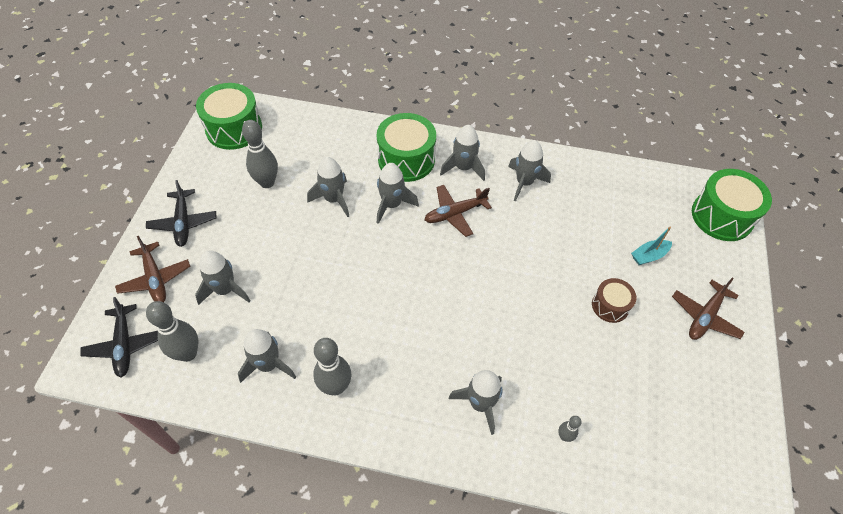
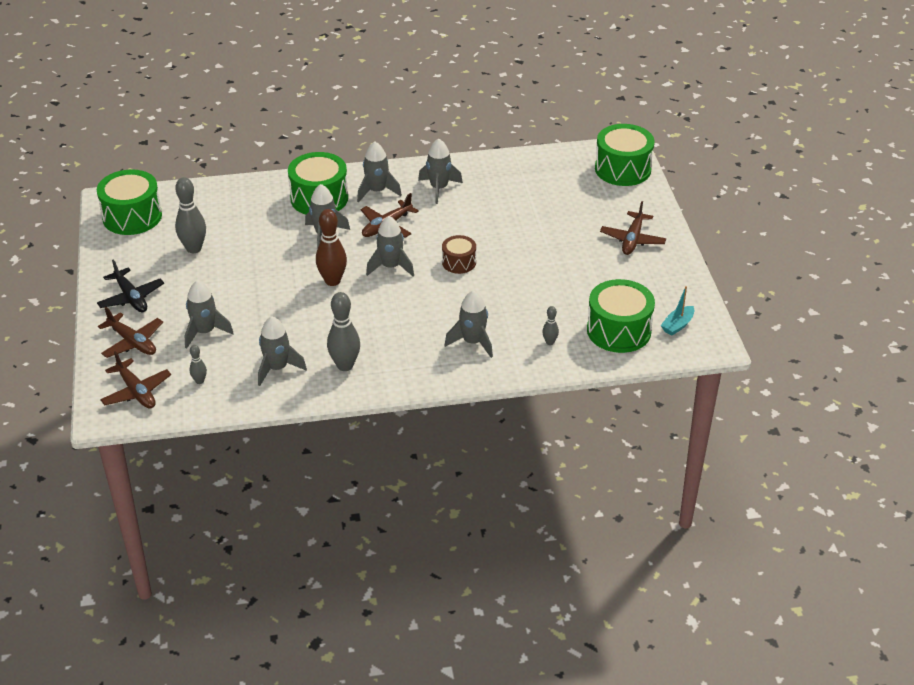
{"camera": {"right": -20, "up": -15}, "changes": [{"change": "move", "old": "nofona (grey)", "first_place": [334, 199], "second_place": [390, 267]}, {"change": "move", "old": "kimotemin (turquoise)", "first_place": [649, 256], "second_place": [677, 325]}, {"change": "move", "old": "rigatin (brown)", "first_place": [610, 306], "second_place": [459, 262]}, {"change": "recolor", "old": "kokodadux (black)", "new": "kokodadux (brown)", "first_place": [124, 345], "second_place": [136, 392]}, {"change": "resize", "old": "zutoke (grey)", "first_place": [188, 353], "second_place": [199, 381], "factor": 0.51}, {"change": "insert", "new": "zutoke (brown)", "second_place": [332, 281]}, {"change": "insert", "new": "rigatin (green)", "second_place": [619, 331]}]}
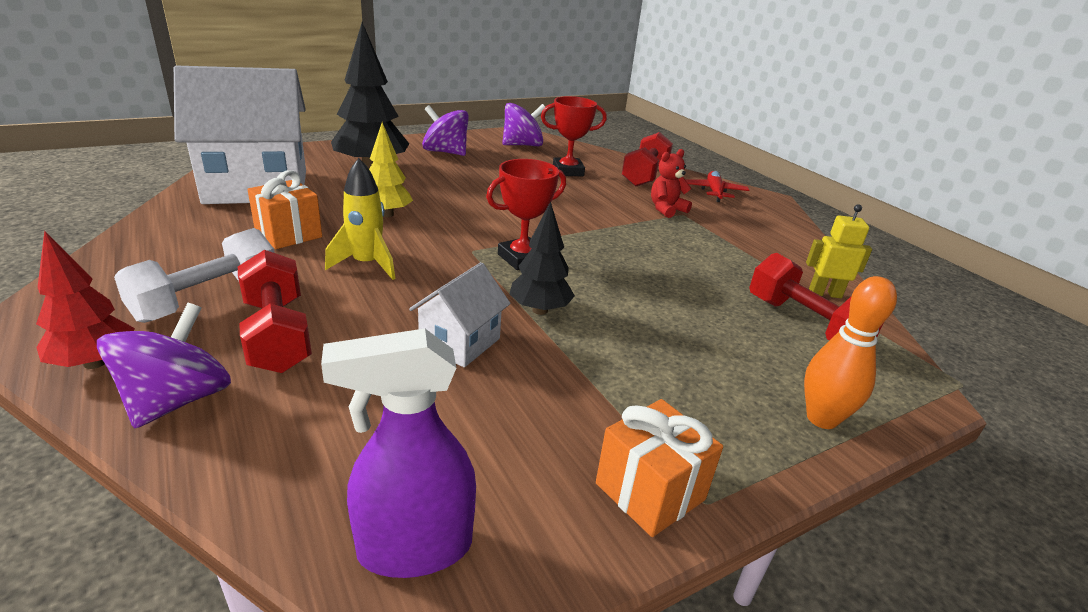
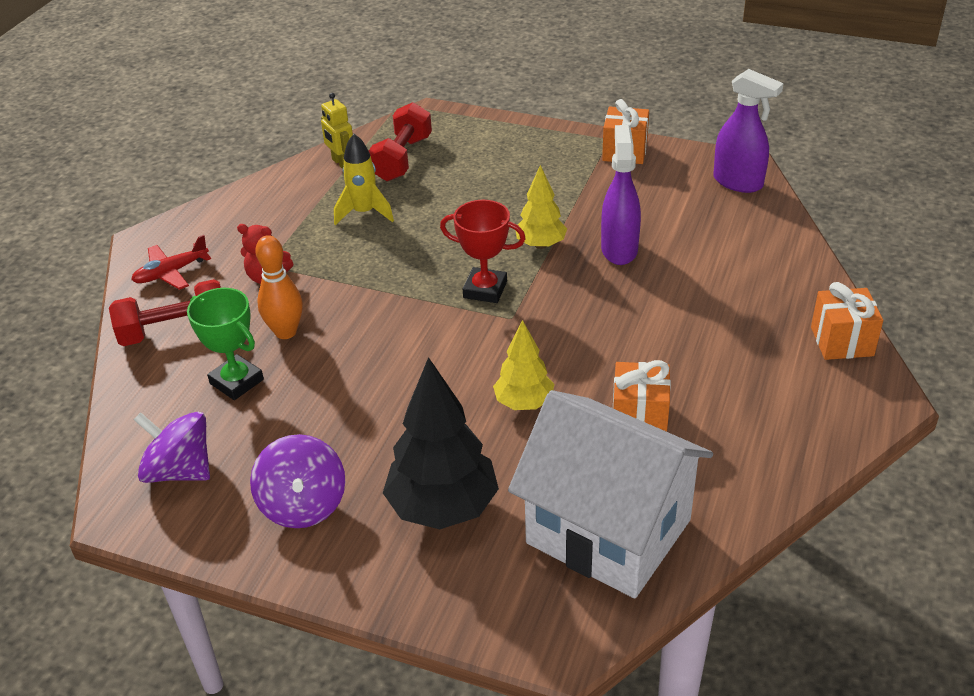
{"camera": {"right": -125, "up": 10}, "changes": [{"change": "recolor", "old": "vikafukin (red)", "new": "vikafukin (green)", "first_place": [568, 171], "second_place": [236, 382]}, {"change": "move", "old": "nofona (yellow)", "first_place": [367, 264], "second_place": [364, 213]}, {"change": "recolor", "old": "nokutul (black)", "new": "nokutul (yellow)", "first_place": [540, 310], "second_place": [540, 245]}, {"change": "delete", "old": "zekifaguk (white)", "first_place": [207, 299]}, {"change": "replace", "old": "nokutul (red)", "new": "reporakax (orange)", "first_place": [95, 363], "second_place": [842, 341]}, {"change": "delete", "old": "zekifaguk (red)", "first_place": [277, 334]}, {"change": "replace", "old": "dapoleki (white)", "new": "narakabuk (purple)", "first_place": [460, 342], "second_place": [619, 249]}, {"change": "move", "old": "zutoke (orange)", "first_place": [821, 419], "second_place": [285, 332]}, {"change": "delete", "old": "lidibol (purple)", "first_place": [177, 400]}]}
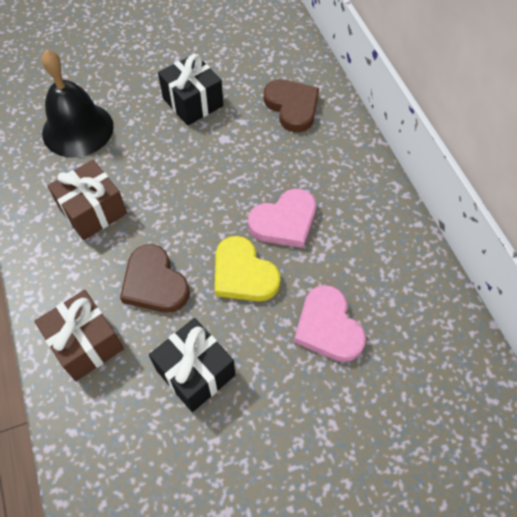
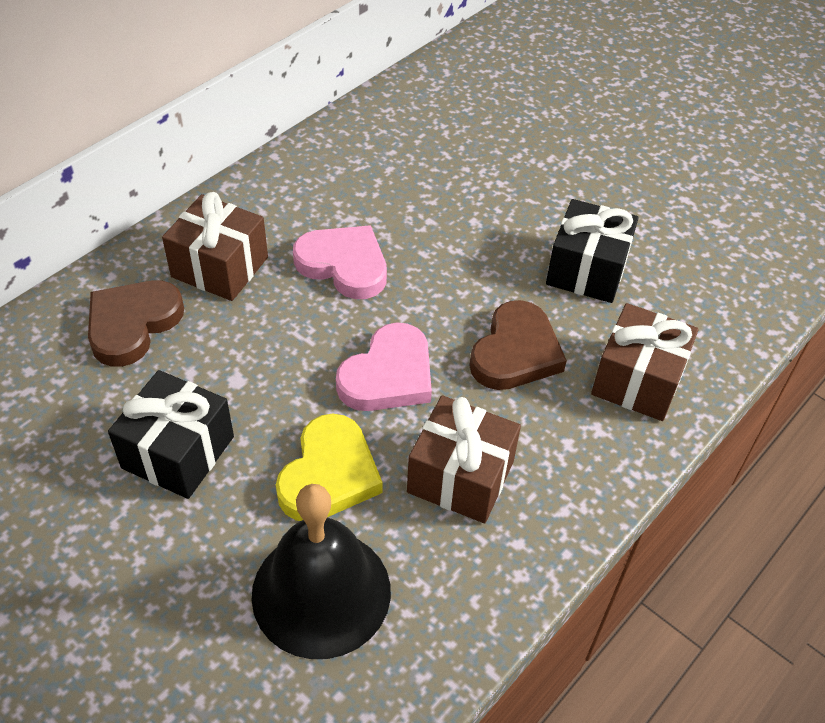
{"camera": {"right": -120, "up": -10}, "changes": [{"change": "move", "old": "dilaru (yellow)", "first_place": [243, 274], "second_place": [329, 474]}, {"change": "move", "old": "dilaru (pink)", "first_place": [328, 327], "second_place": [388, 375]}, {"change": "insert", "new": "reporakax (brown)", "second_place": [220, 267]}]}
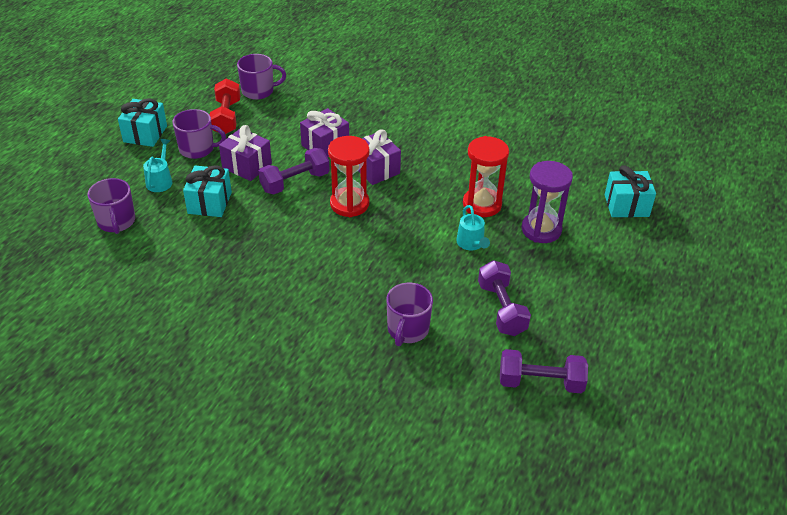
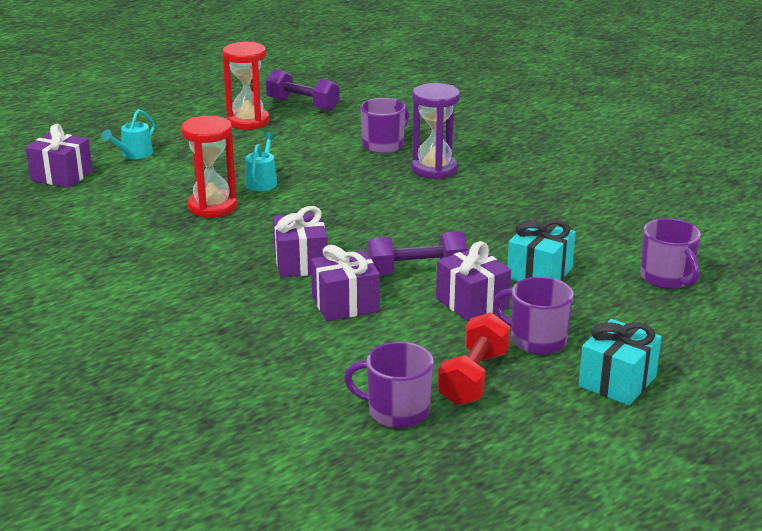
{"camera": {"right": -155, "up": -15}, "changes": [{"change": "move", "old": "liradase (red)", "first_place": [349, 204], "second_place": [248, 121]}, {"change": "move", "old": "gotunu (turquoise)", "first_place": [160, 180], "second_place": [133, 154]}, {"change": "move", "old": "liradase (purple)", "first_place": [541, 230], "second_place": [434, 169]}, {"change": "recolor", "old": "reporakax (turquoise)", "new": "reporakax (purple)", "first_place": [626, 205], "second_place": [62, 176]}, {"change": "rotate", "old": "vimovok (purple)", "first_place": [116, 222], "second_place": [667, 278], "degrees": 150}, {"change": "delete", "old": "zekifaguk (purple)", "first_place": [501, 309]}]}
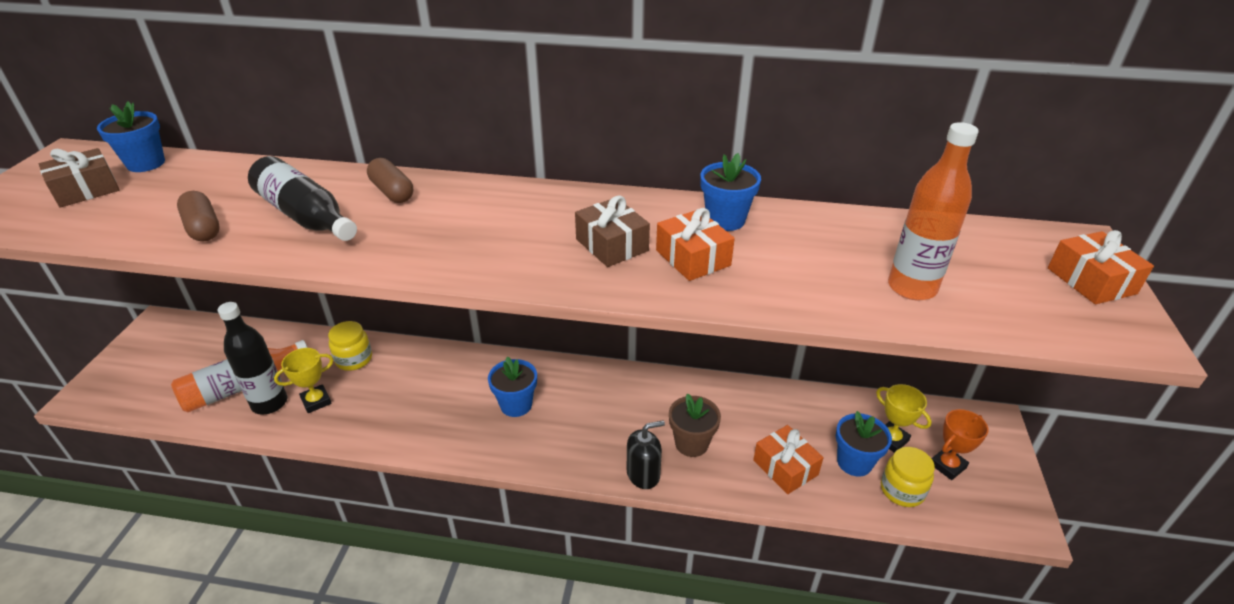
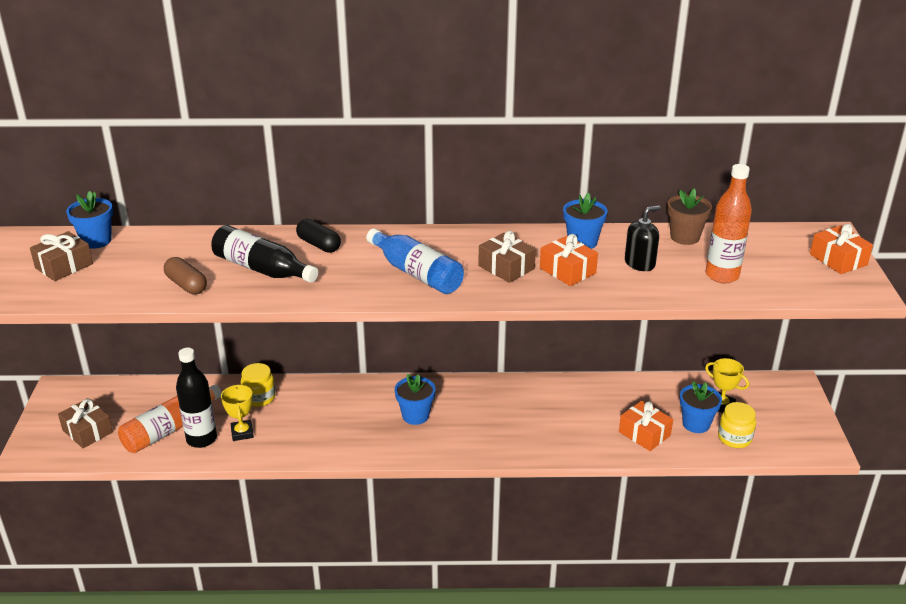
{"camera": {"right": -10, "up": -5}, "changes": [{"change": "recolor", "old": "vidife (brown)", "new": "vidife (black)", "first_place": [392, 192], "second_place": [319, 245]}, {"change": "rotate", "old": "vikafukin (yellow)", "first_place": [316, 401], "second_place": [242, 433], "degrees": -60}, {"change": "move", "old": "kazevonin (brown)", "first_place": [691, 443], "second_place": [684, 237]}, {"change": "delete", "old": "vikafukin (orange)", "first_place": [947, 466]}, {"change": "move", "old": "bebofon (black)", "first_place": [643, 474], "second_place": [639, 263]}, {"change": "insert", "new": "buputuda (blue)", "second_place": [416, 273]}, {"change": "insert", "new": "reporakax (brown)", "second_place": [87, 431]}]}
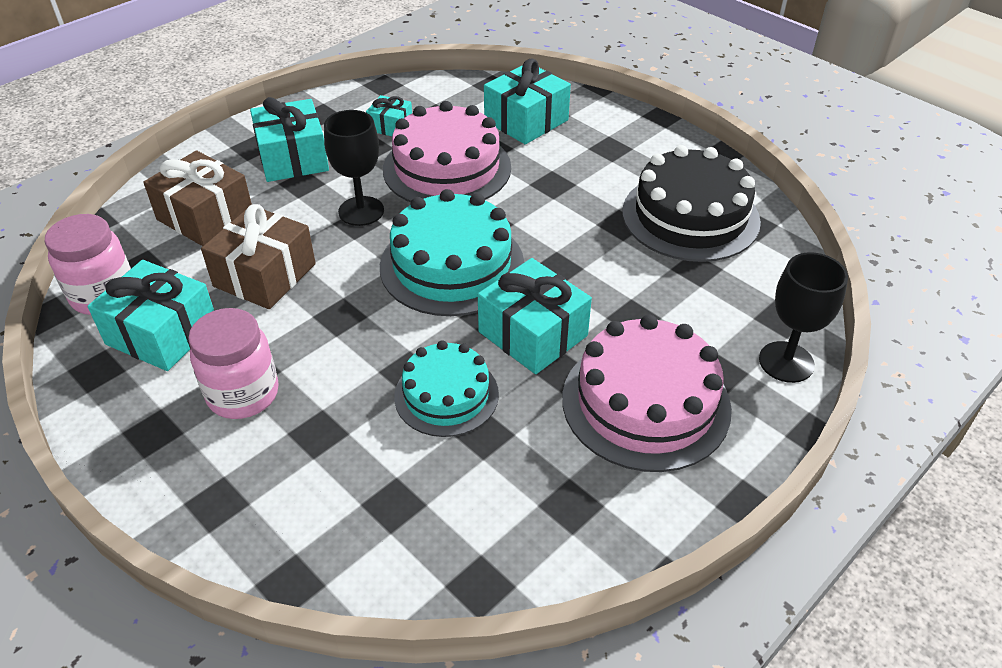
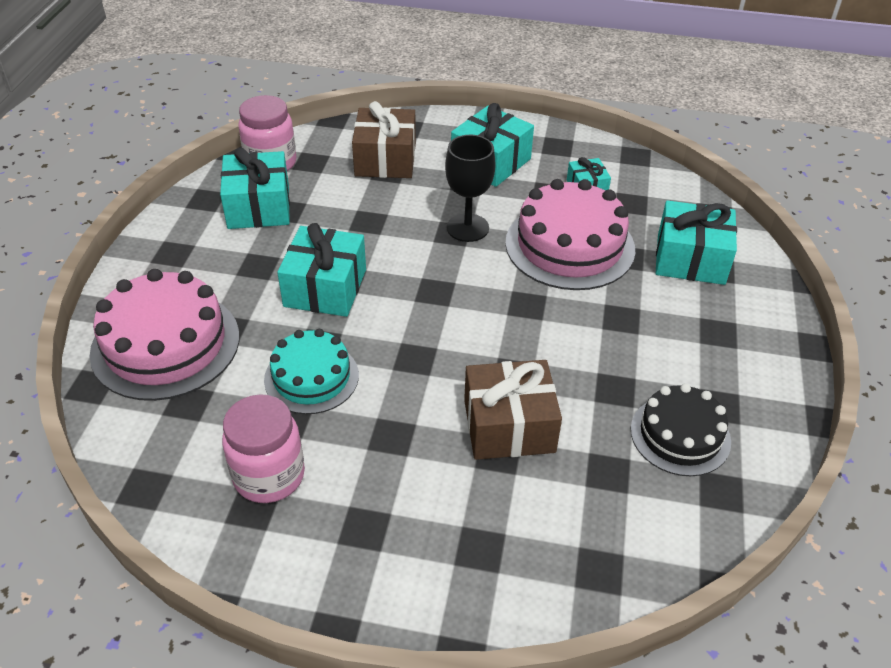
{"camera": {"right": 55, "up": 0}, "changes": [{"change": "resize", "old": "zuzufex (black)", "first_place": [690, 216], "second_place": [680, 435], "factor": 0.63}, {"change": "delete", "old": "zuzufex (turquoise)", "first_place": [452, 265]}, {"change": "move", "old": "reporakax (brown)", "first_place": [265, 275], "second_place": [509, 426]}, {"change": "delete", "old": "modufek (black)", "first_place": [786, 362]}, {"change": "move", "old": "reporakax (turquoise)", "first_place": [533, 334], "second_place": [325, 288]}, {"change": "move", "old": "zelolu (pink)", "first_place": [243, 394], "second_place": [269, 476]}, {"change": "move", "old": "zuzufex (pink)", "first_place": [646, 403], "second_place": [165, 344]}]}
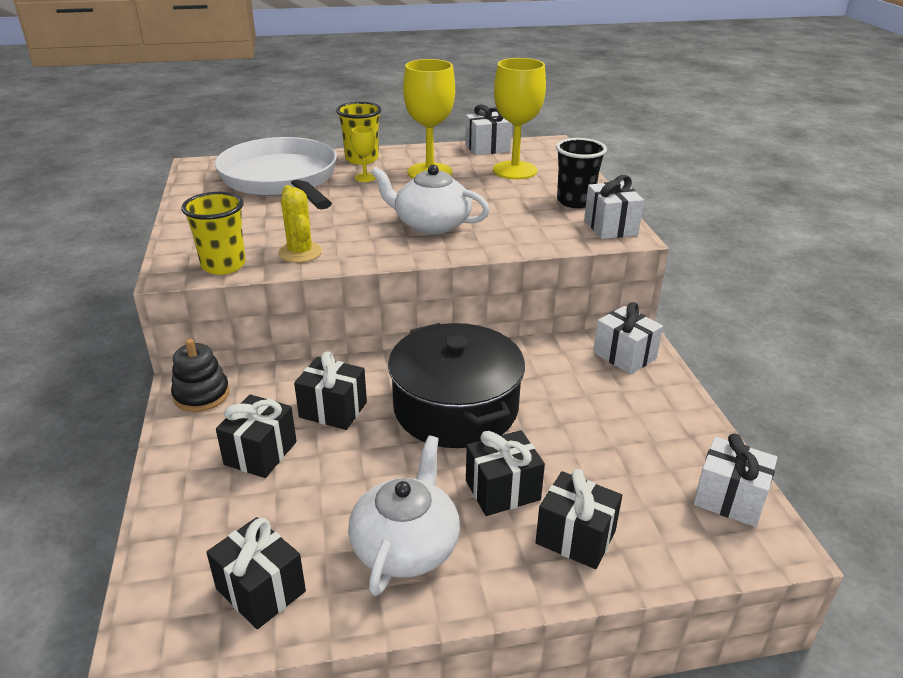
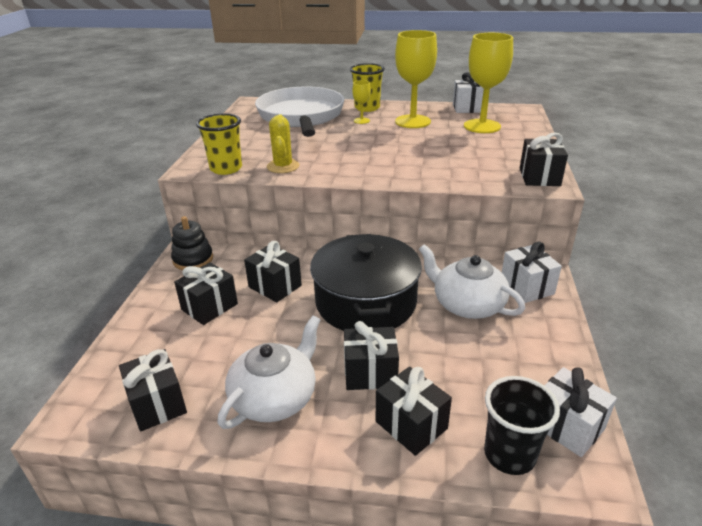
{"camera": {"right": 20, "up": 0}, "changes": [{"change": "move", "old": "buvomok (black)", "first_place": [575, 201], "second_place": [509, 454]}, {"change": "move", "old": "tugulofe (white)", "first_place": [431, 224], "second_place": [467, 304]}, {"change": "recolor", "old": "reporakax (white)", "new": "reporakax (black)", "first_place": [610, 227], "second_place": [539, 177]}]}
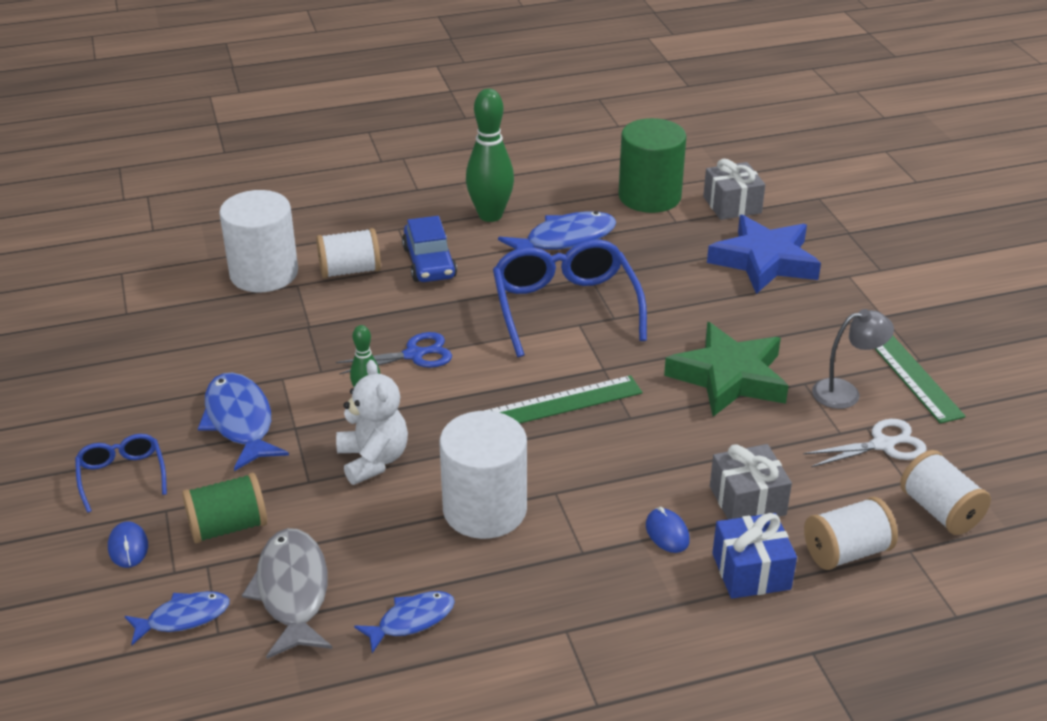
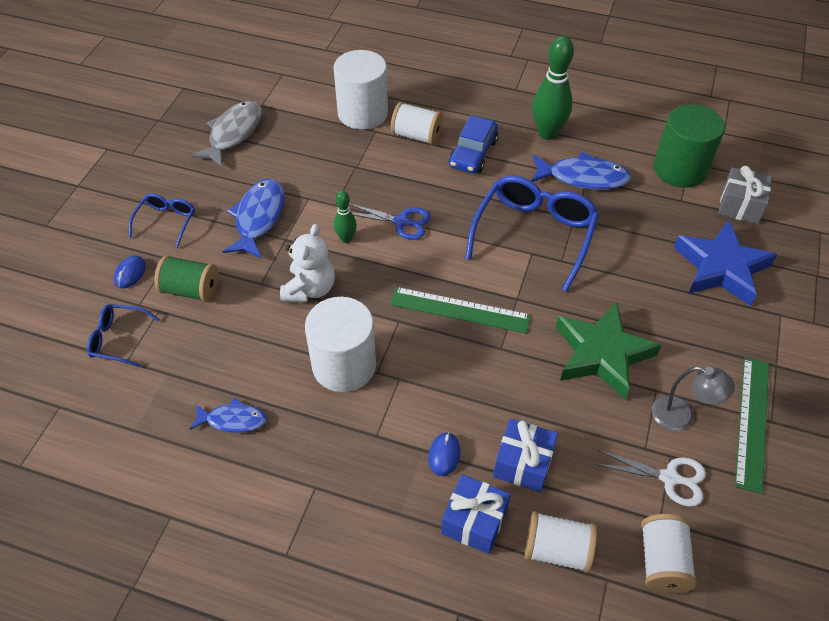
{"camera": {"right": 35, "up": 15}, "changes": [{"change": "recolor", "old": "reporakax (grey)", "new": "reporakax (blue)", "first_place": [747, 500], "second_place": [523, 463]}, {"change": "move", "old": "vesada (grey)", "first_place": [292, 592], "second_place": [233, 133]}, {"change": "replace", "old": "vesada (blue)", "new": "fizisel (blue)", "first_place": [184, 618], "second_place": [118, 339]}]}
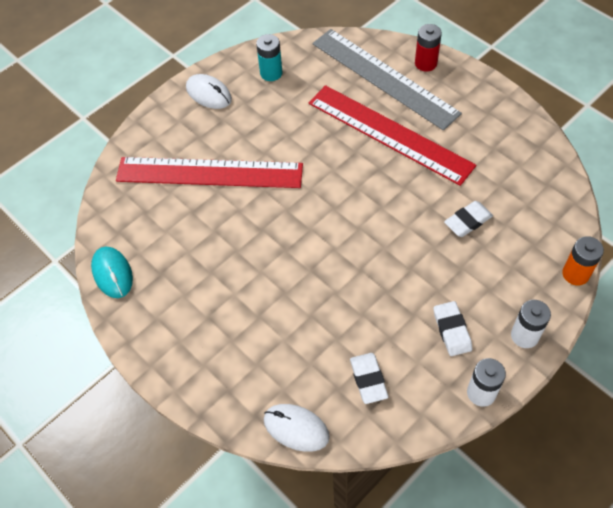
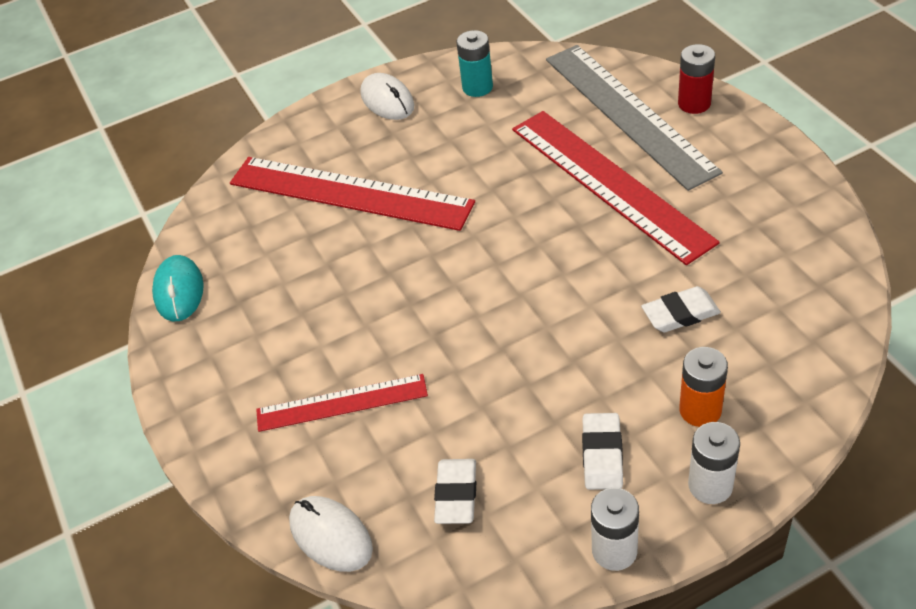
{"camera": {"right": 20, "up": -10}, "changes": [{"change": "move", "old": "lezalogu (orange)", "first_place": [575, 274], "second_place": [700, 410]}, {"change": "insert", "new": "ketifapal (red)", "second_place": [341, 402]}]}
